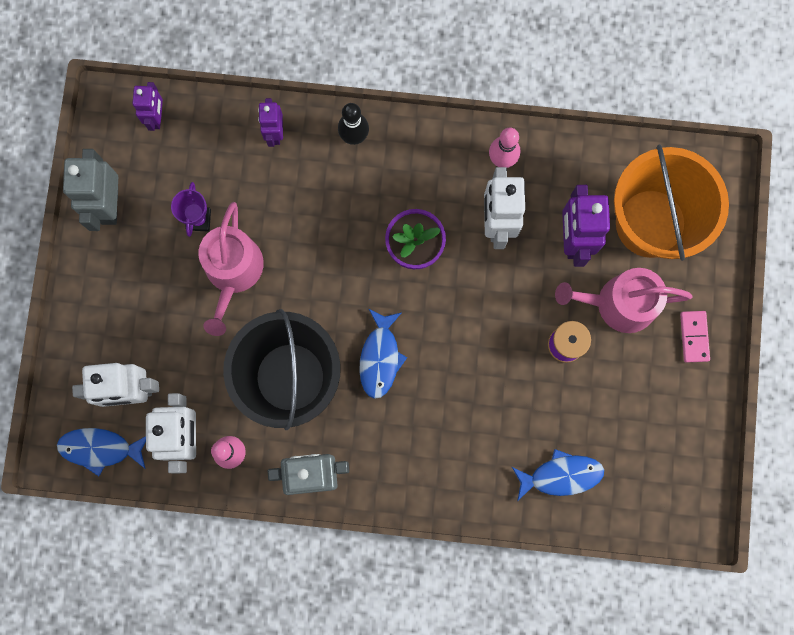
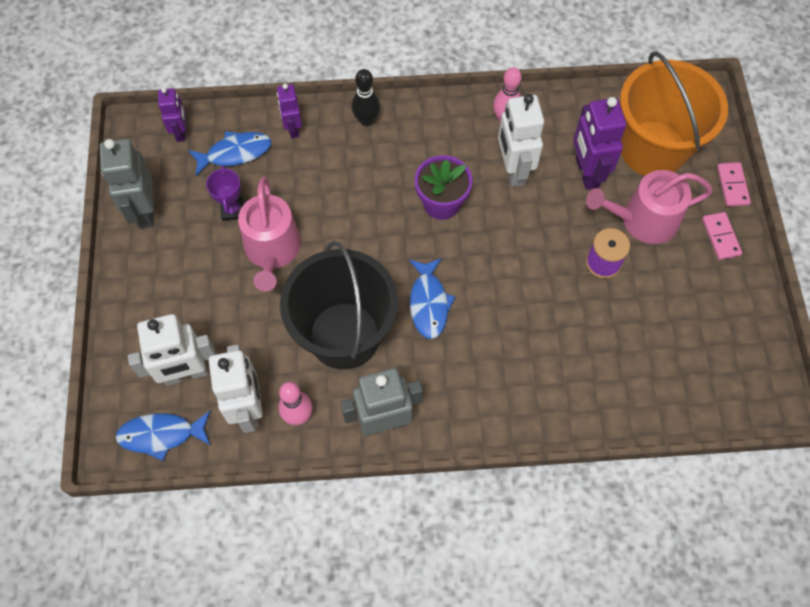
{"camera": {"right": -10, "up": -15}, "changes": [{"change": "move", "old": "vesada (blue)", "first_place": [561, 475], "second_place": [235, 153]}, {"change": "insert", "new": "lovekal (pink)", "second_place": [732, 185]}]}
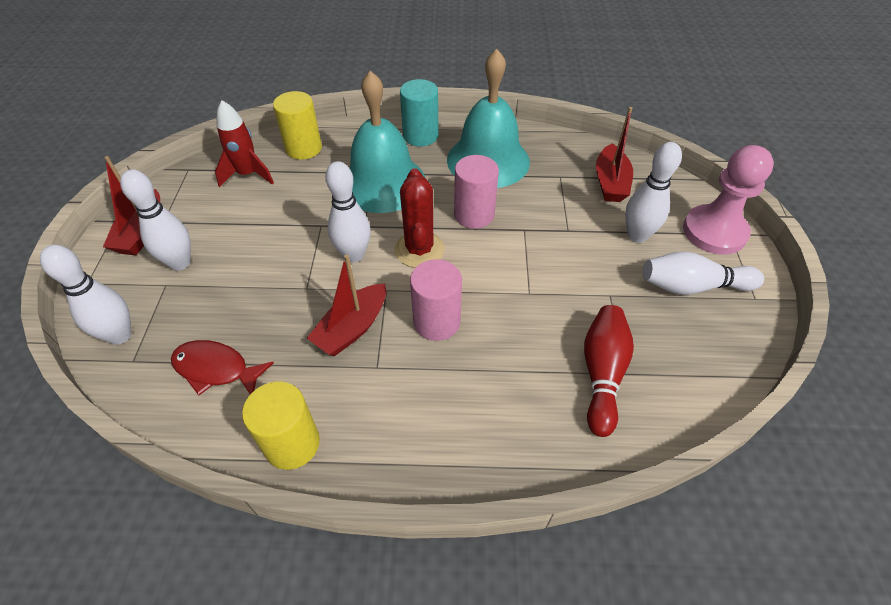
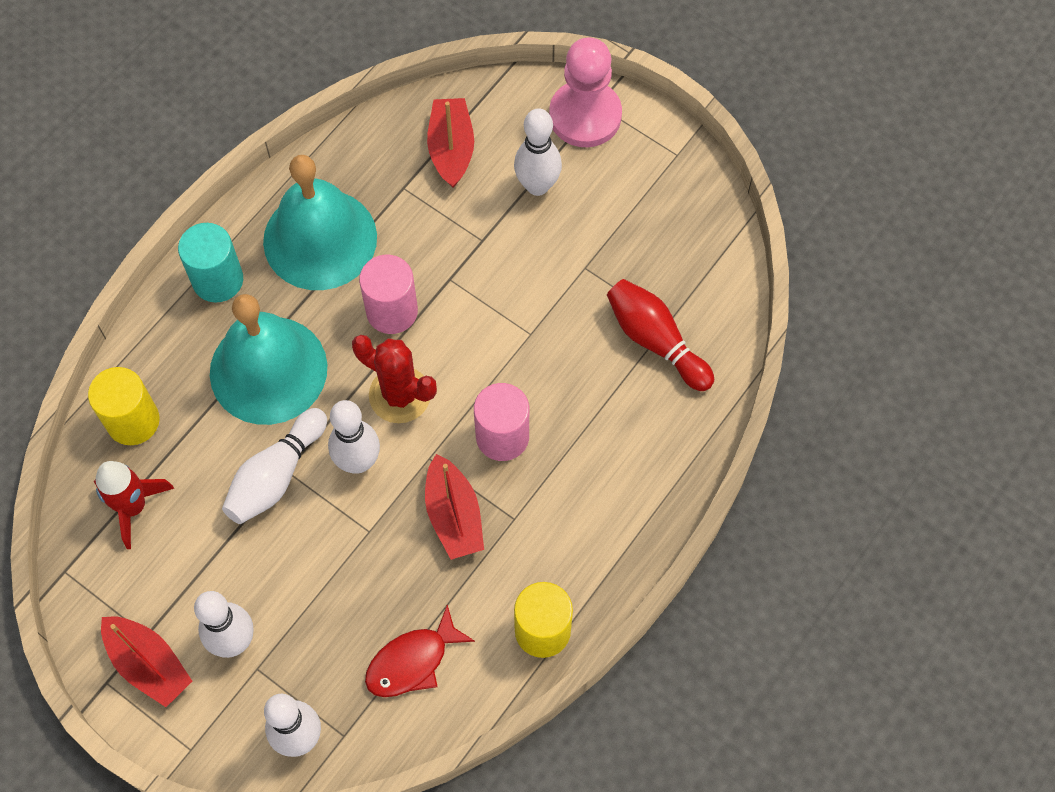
{"camera": {"right": -55, "up": 15}, "changes": [{"change": "rotate", "old": "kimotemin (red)", "first_place": [610, 183], "second_place": [451, 148], "degrees": -135}, {"change": "move", "old": "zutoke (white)", "first_place": [692, 286], "second_place": [276, 475]}]}
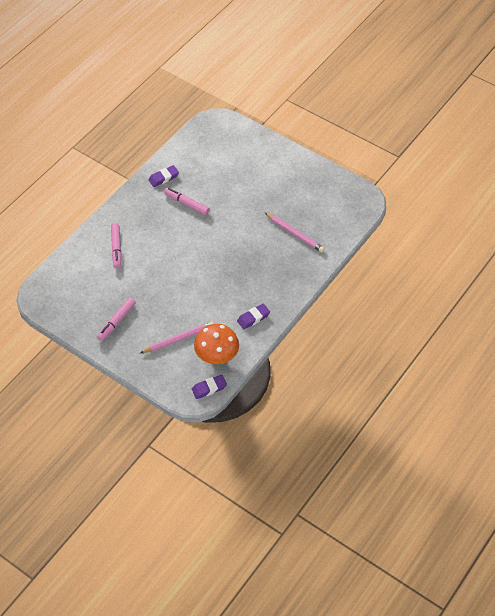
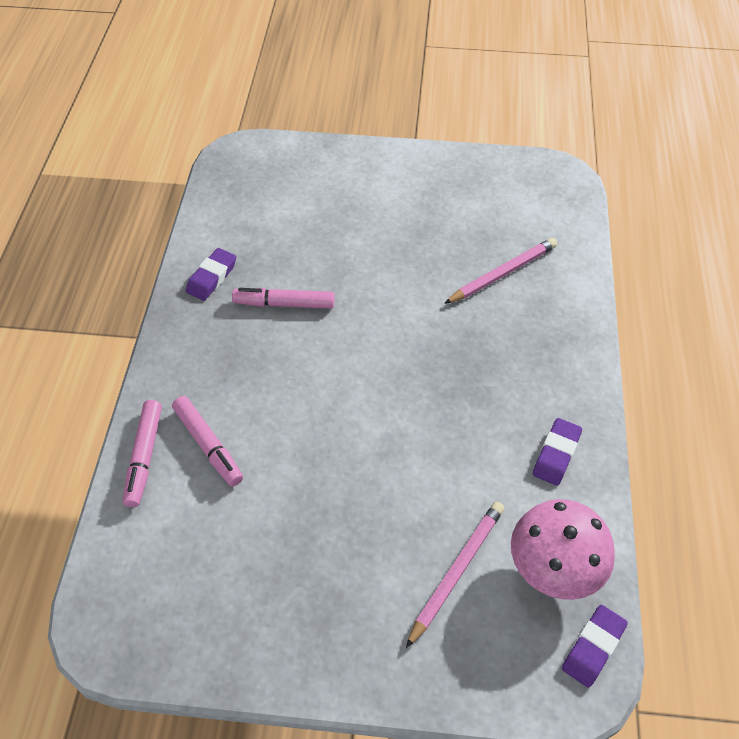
{"camera": {"right": -30, "up": 0}, "changes": [{"change": "rotate", "old": "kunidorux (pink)", "first_place": [295, 234], "second_place": [503, 273], "degrees": -45}, {"change": "move", "old": "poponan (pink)", "first_place": [116, 322], "second_place": [144, 457]}, {"change": "recolor", "old": "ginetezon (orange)", "new": "ginetezon (pink)", "first_place": [217, 356], "second_place": [554, 568]}]}
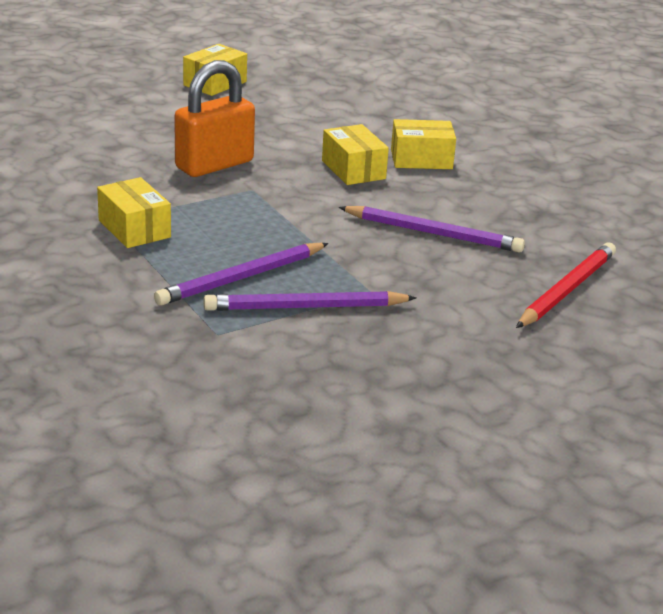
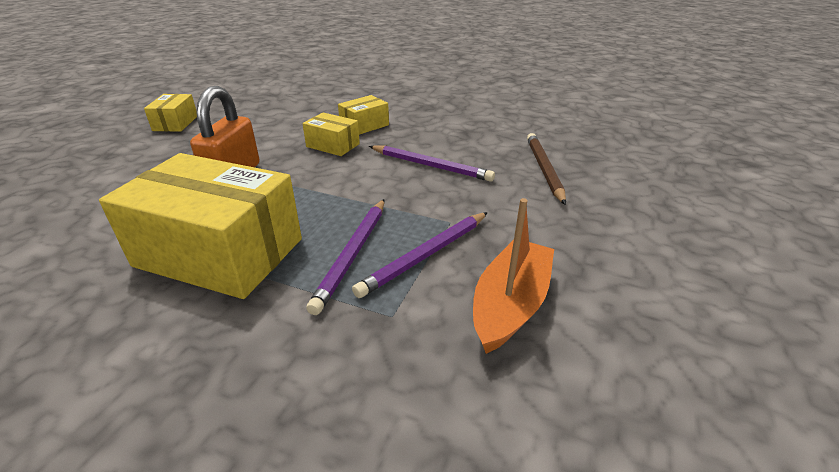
{"camera": {"right": -35, "up": 5}, "changes": [{"change": "resize", "old": "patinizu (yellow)", "first_place": [134, 229], "second_place": [219, 252], "factor": 2.13}, {"change": "rotate", "old": "kunidorux (purple)", "first_place": [433, 233], "second_place": [431, 166], "degrees": 45}, {"change": "recolor", "old": "kunidorux (red)", "new": "kunidorux (brown)", "first_place": [567, 290], "second_place": [544, 169]}, {"change": "insert", "new": "kimotemin (orange)", "second_place": [510, 304]}]}
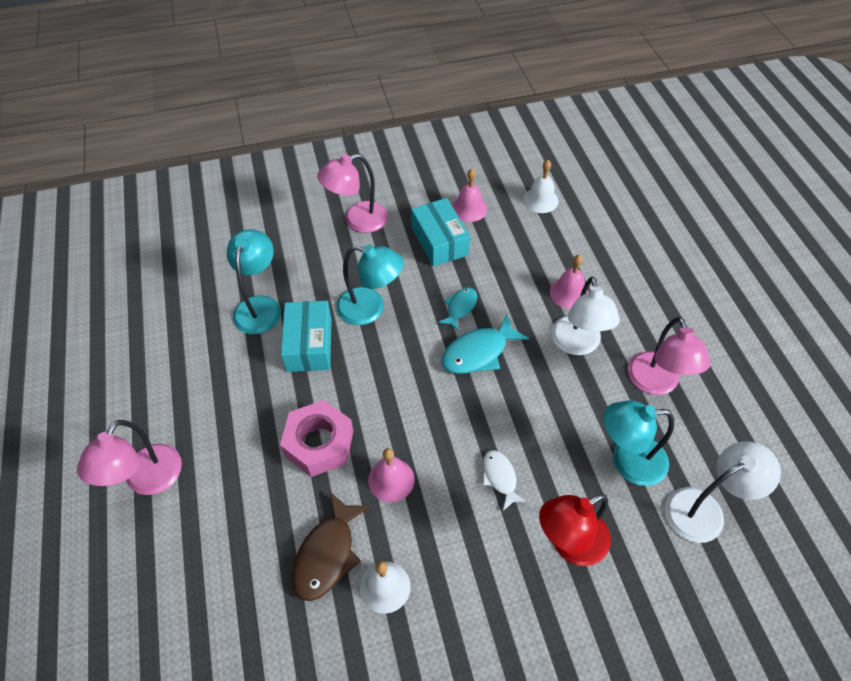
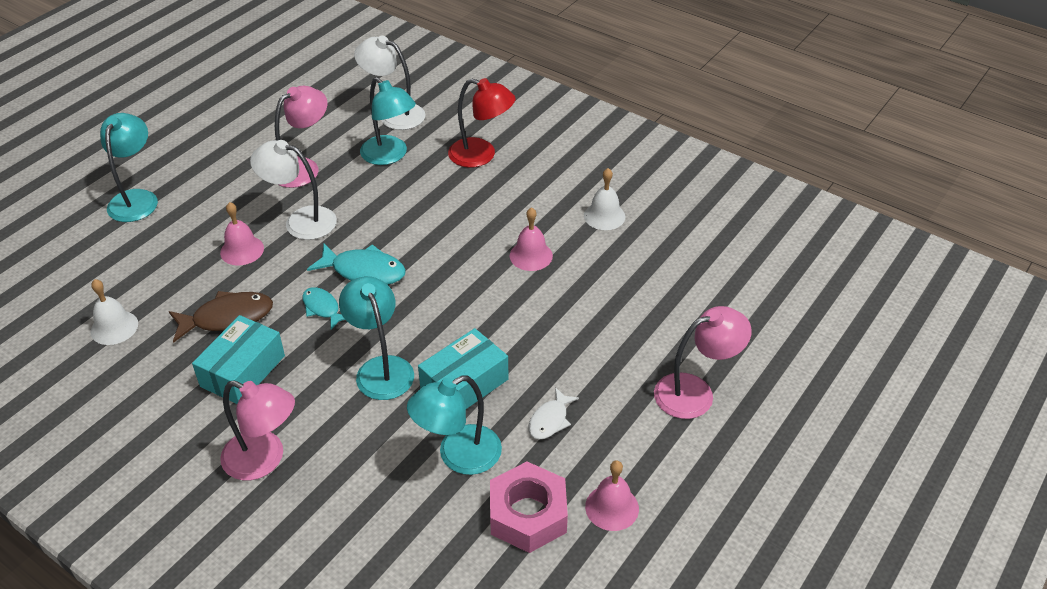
{"camera": {"right": -130, "up": -10}, "changes": [{"change": "move", "old": "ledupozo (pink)", "first_place": [469, 208], "second_place": [612, 507]}, {"change": "rotate", "old": "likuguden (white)", "first_place": [577, 344], "second_place": [300, 221], "degrees": -120}, {"change": "rotate", "old": "vesada (turquoise)", "first_place": [460, 308], "second_place": [322, 308], "degrees": 60}, {"change": "move", "old": "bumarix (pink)", "first_place": [319, 443], "second_place": [528, 514]}, {"change": "move", "old": "vesada (white)", "first_place": [500, 478], "second_place": [550, 420]}, {"change": "move", "old": "vesada (brown)", "first_place": [327, 554], "second_place": [227, 318]}, {"change": "insert", "new": "likuguden (turquoise)", "second_place": [136, 198]}]}
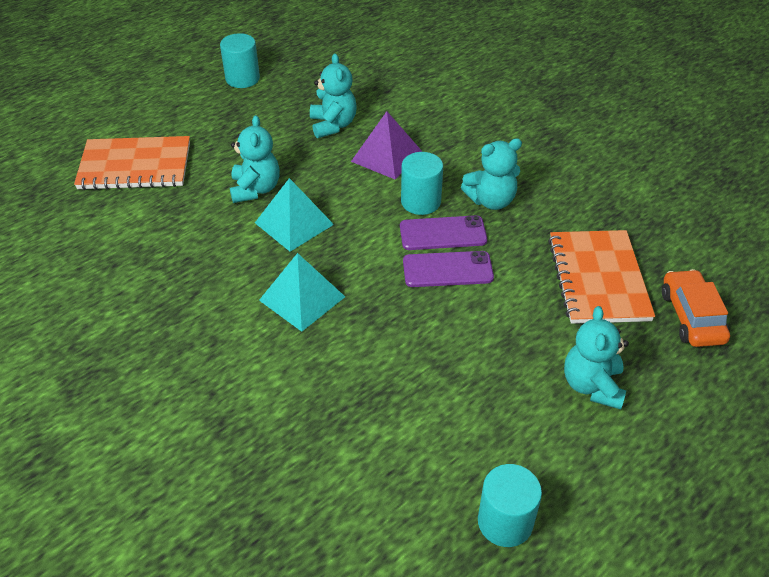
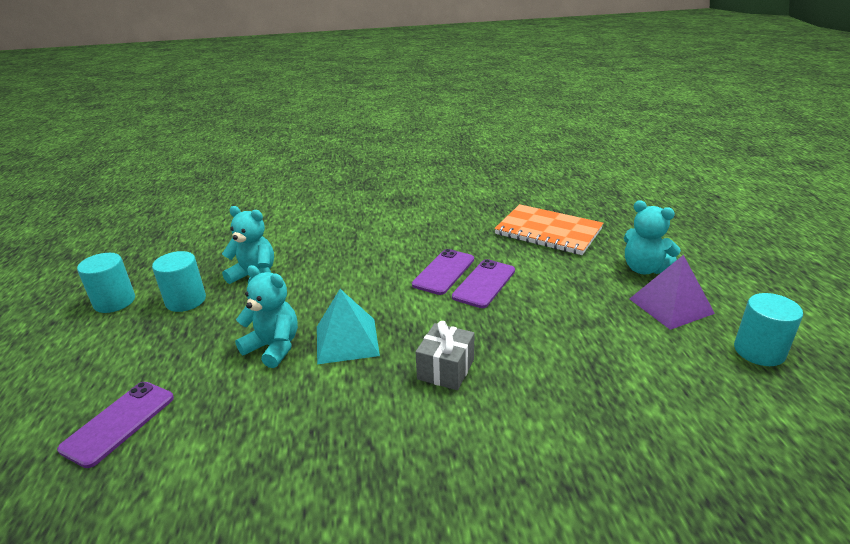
{"camera": {"right": -55, "up": -15}, "changes": [{"change": "move", "old": "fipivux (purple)", "first_place": [386, 156], "second_place": [671, 306]}, {"change": "replace", "old": "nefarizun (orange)", "new": "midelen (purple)", "first_place": [135, 166], "second_place": [119, 423]}, {"change": "delete", "old": "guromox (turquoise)", "first_place": [491, 200]}, {"change": "move", "old": "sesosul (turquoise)", "first_place": [420, 202], "second_place": [186, 301]}, {"change": "replace", "old": "fipivux (turquoise)", "new": "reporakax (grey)", "first_place": [302, 298], "second_place": [446, 369]}, {"change": "delete", "old": "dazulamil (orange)", "first_place": [691, 316]}]}
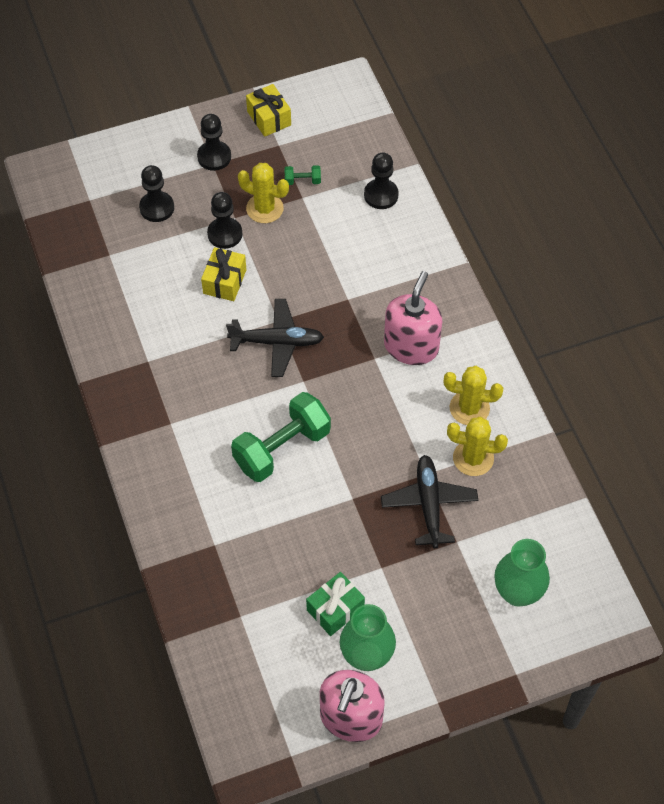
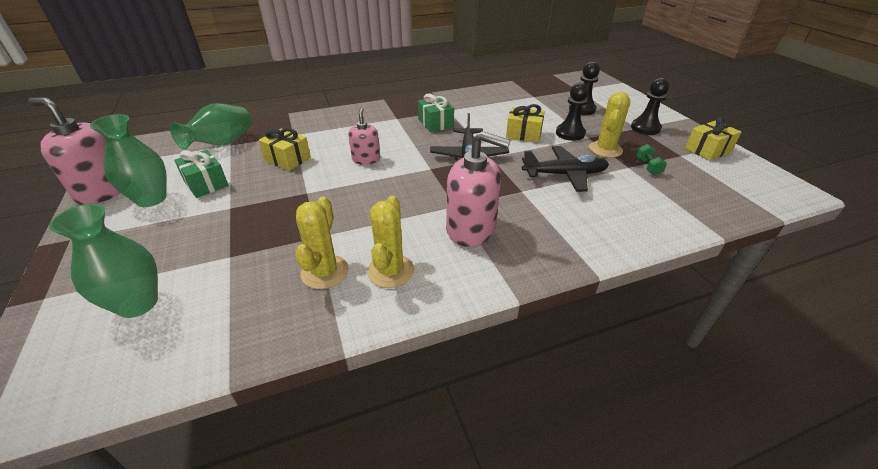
{"camera": {"right": 90, "up": -20}, "changes": [{"change": "delete", "old": "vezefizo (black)", "first_place": [381, 195]}, {"change": "replace", "old": "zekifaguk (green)", "new": "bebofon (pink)", "first_place": [282, 448], "second_place": [366, 159]}, {"change": "move", "old": "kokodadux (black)", "first_place": [429, 504], "second_place": [565, 175]}, {"change": "insert", "new": "reporakax (green)", "second_place": [435, 123]}, {"change": "insert", "new": "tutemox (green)", "second_place": [222, 144]}, {"change": "insert", "new": "reporakax (yellow)", "second_place": [288, 159]}]}
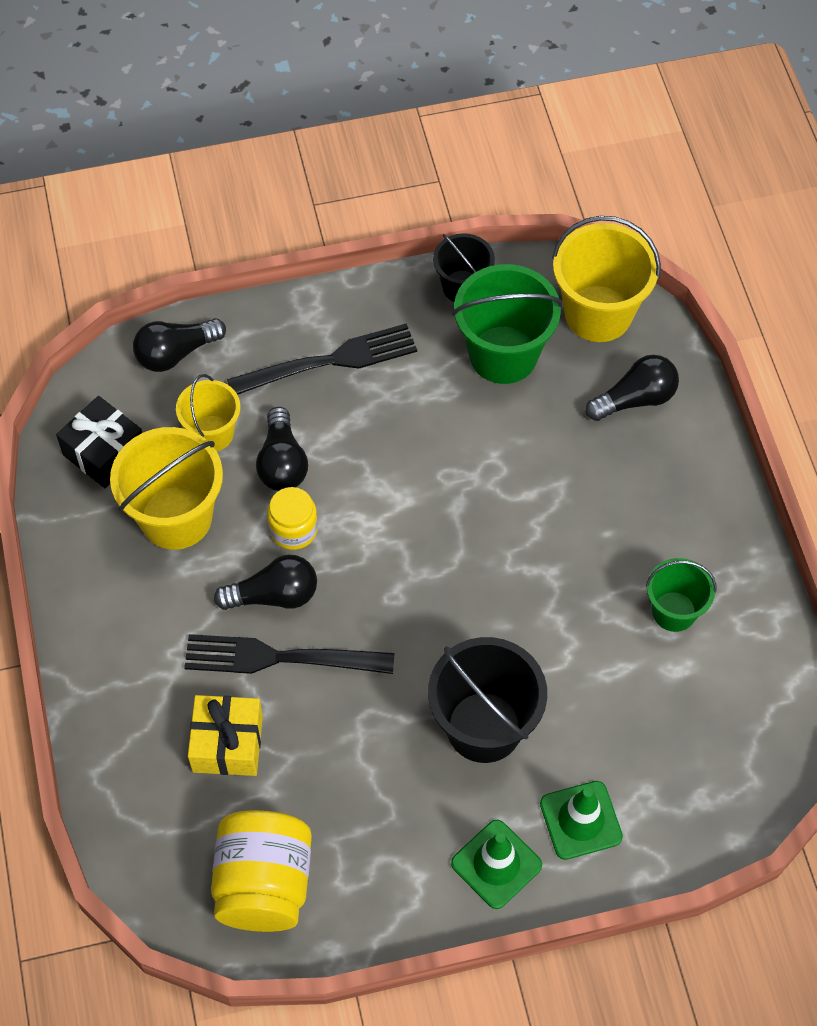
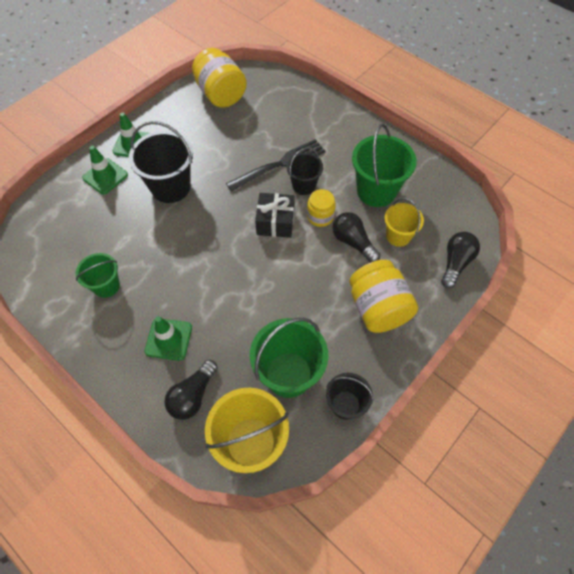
{"camera": {"right": 145, "up": 0}, "changes": [{"change": "replace", "old": "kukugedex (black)", "new": "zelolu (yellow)", "first_place": [330, 361], "second_place": [378, 308]}, {"change": "move", "old": "reporakax (black)", "first_place": [104, 452], "second_place": [275, 222]}, {"change": "recolor", "old": "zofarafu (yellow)", "new": "zofarafu (green)", "first_place": [176, 517], "second_place": [376, 191]}, {"change": "replace", "old": "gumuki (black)", "new": "zofarafu (black)", "first_place": [274, 595], "second_place": [304, 185]}, {"change": "delete", "old": "reporakax (yellow)", "first_place": [227, 743]}, {"change": "insert", "new": "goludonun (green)", "second_place": [168, 339]}]}
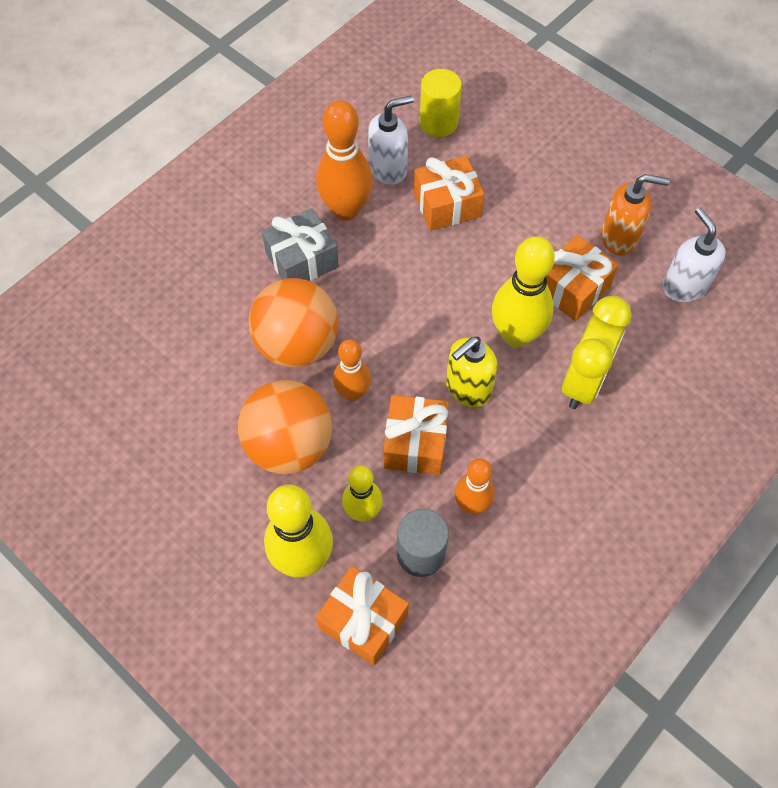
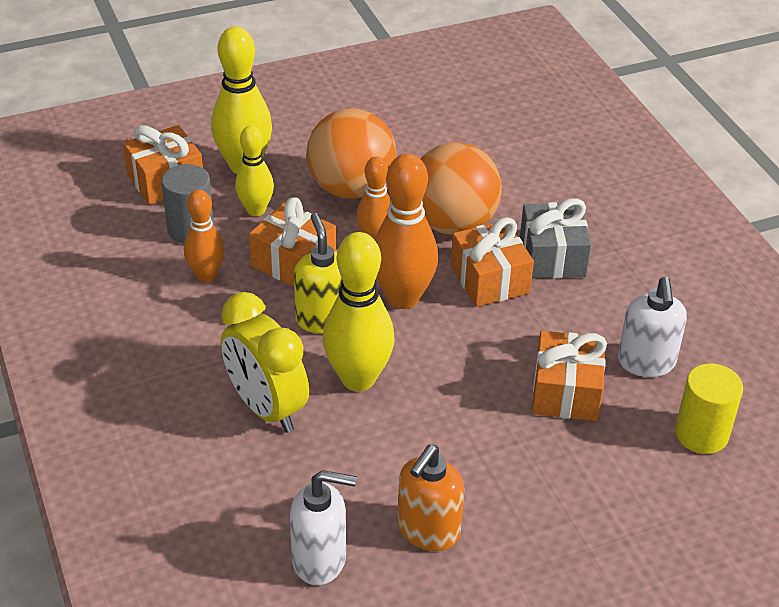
{"camera": {"right": 115, "up": -20}, "changes": [{"change": "move", "old": "zutoke (orange)", "first_place": [346, 209], "second_place": [403, 298]}, {"change": "move", "old": "reporakax (orange)", "first_place": [572, 288], "second_place": [489, 279]}]}
